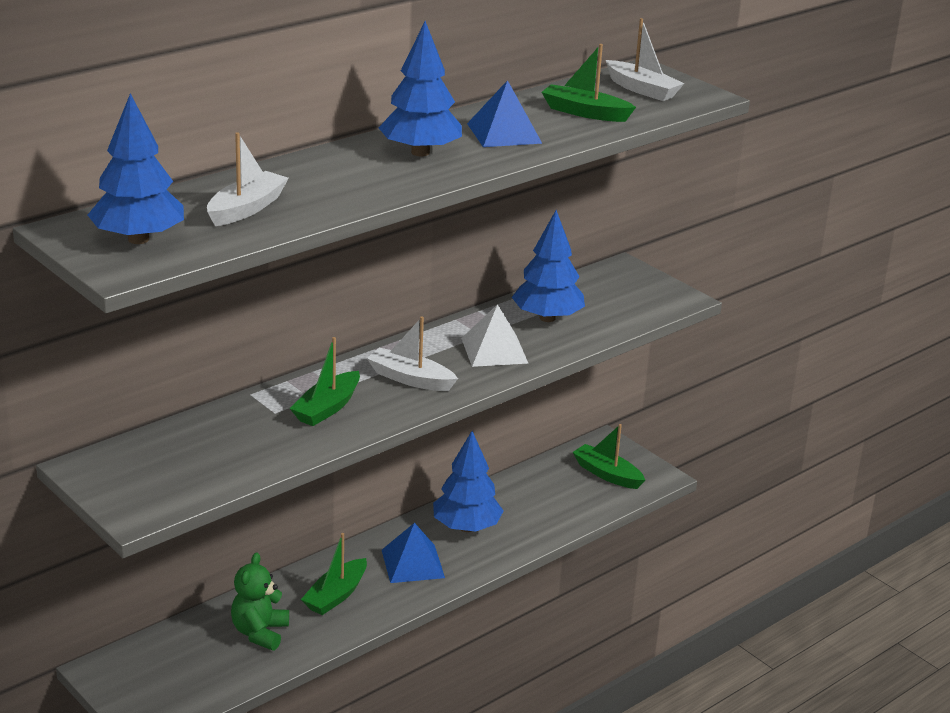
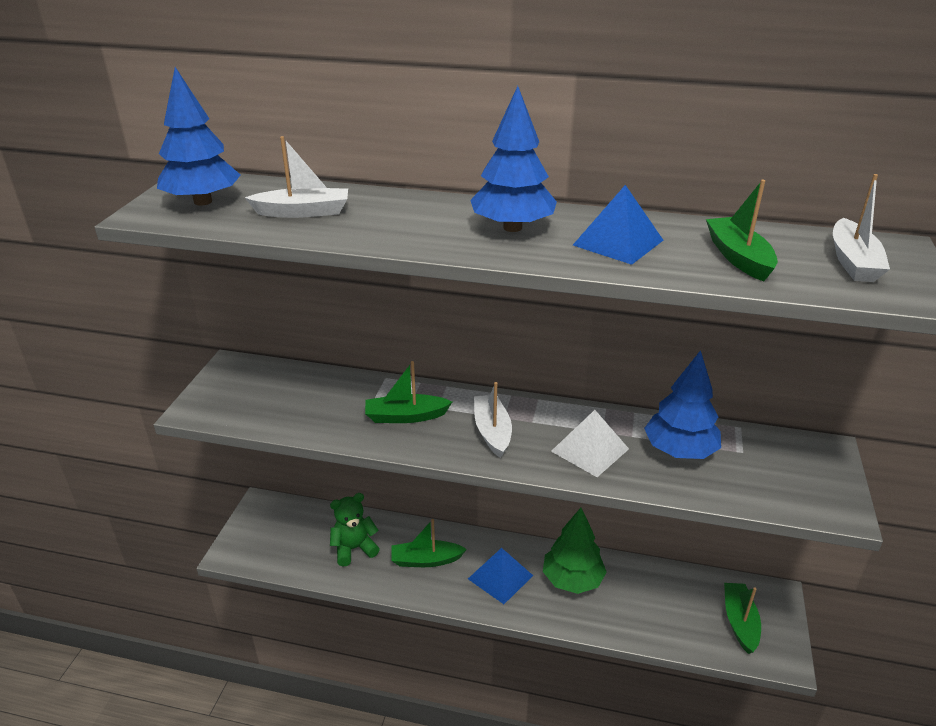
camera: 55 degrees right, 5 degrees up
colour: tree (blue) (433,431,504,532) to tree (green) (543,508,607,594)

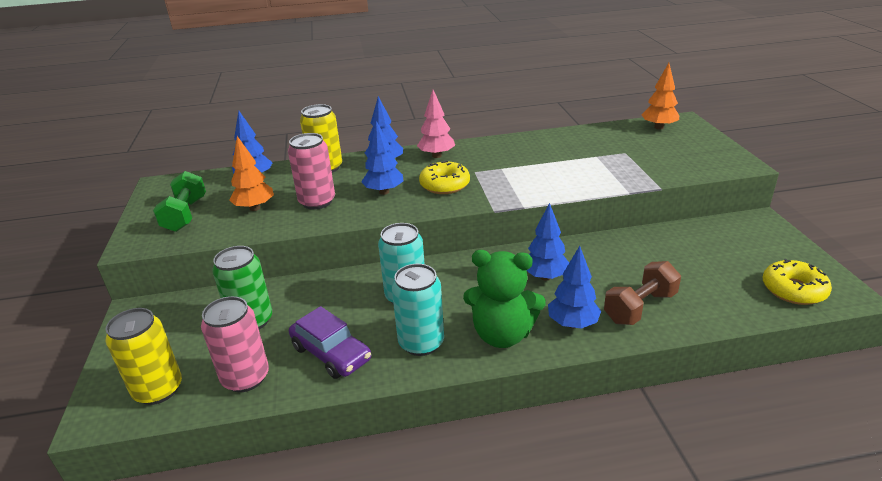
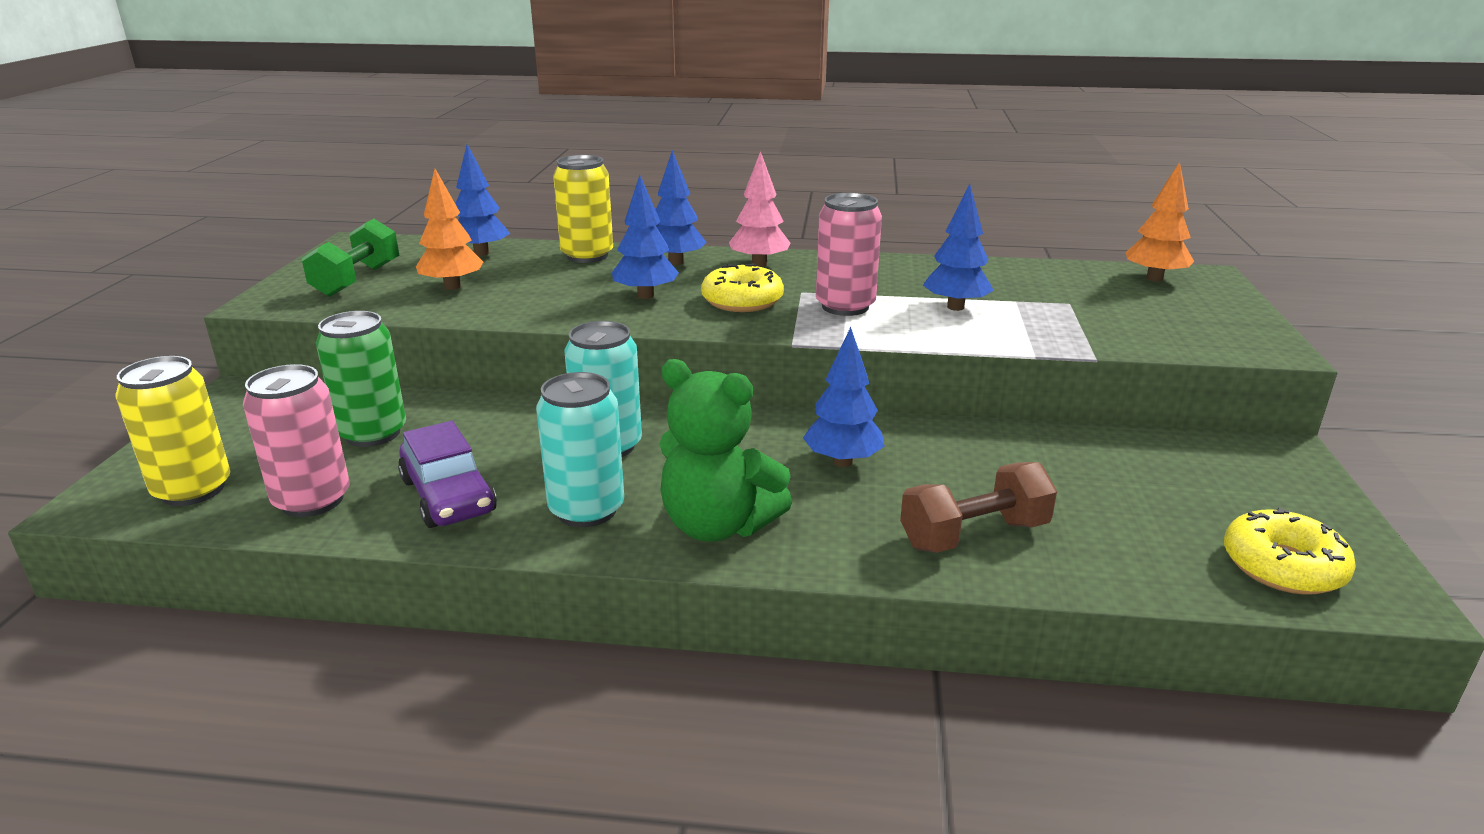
camera: 15 degrees right, 5 degrees down
relocated: can (pink) (288,133,335,210) to (816,193,882,316); tree (blue) (548,246,601,329) to (923,183,994,311)

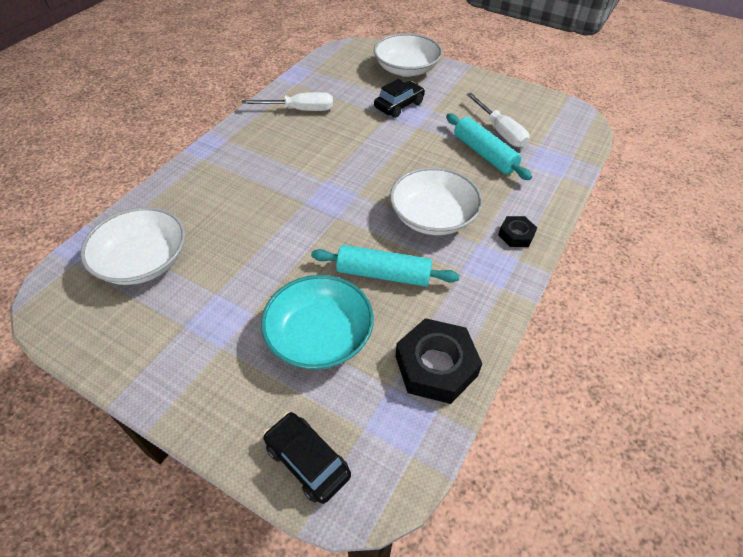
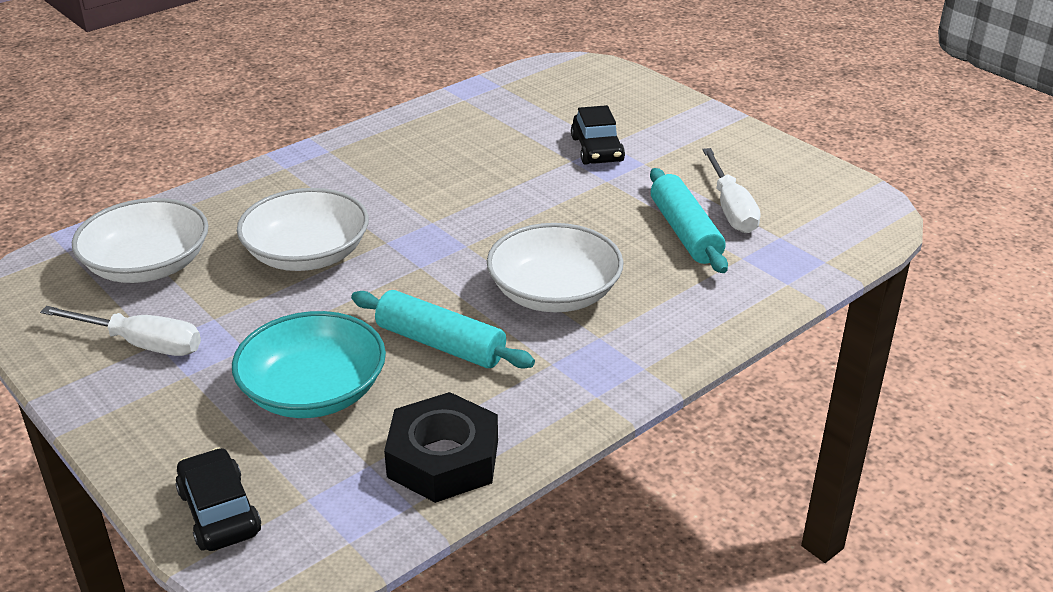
camera: 20 degrees right, 15 degrees down
missing: nut (black) (498,216,537,247)
relocated: screwdriver (white) (241,92,333,111) to (40,306,201,356); bowl (white) (374,33,442,77) to (237,188,369,271)
spun: car (black) (374,79,425,118) = (571,105,625,165) 105 degrees clockwise

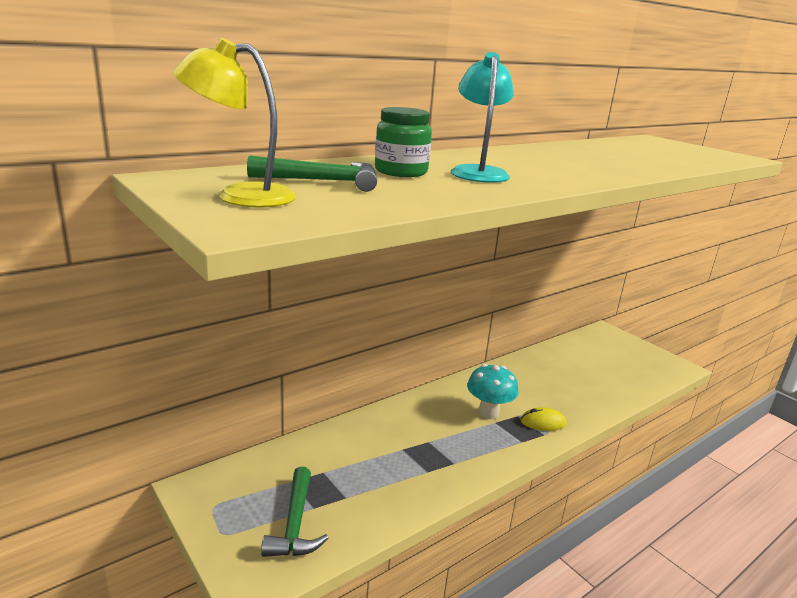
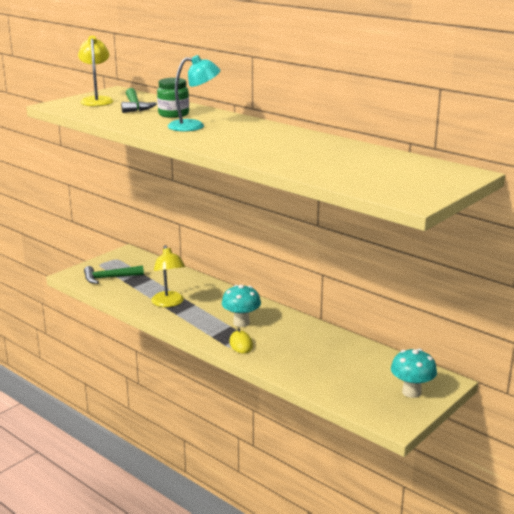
camera: 80 degrees right, 0 degrees up
appeared: lamp (yellow) (151,245,185,307); mushroom (turquoise) (391,349,437,398)

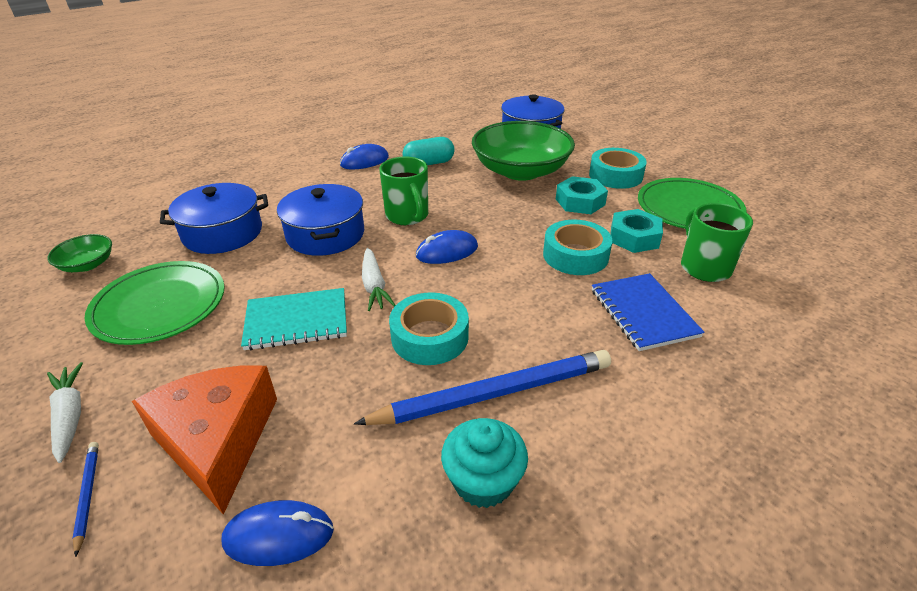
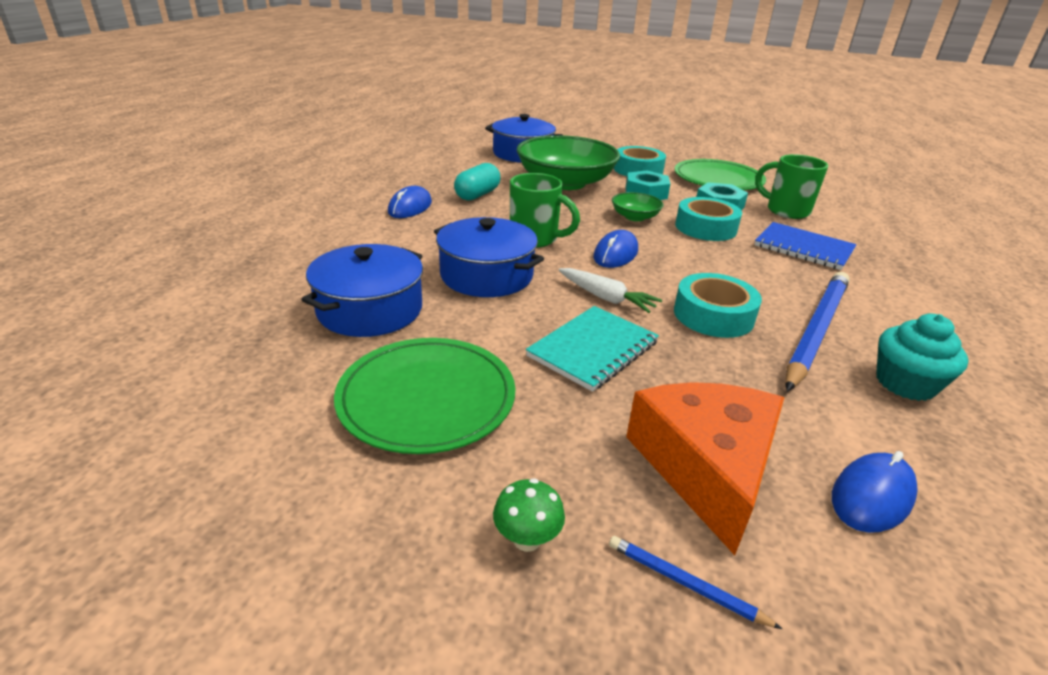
camera: 40 degrees left, 5 degrees down
relocated: bowl (green) (47,234,112,272) to (612,192,664,221)
exchanged: carrot (white) (47,362,83,463) to mushroom (green) (493,478,565,552)
spun: cheese (orange) (132,366,277,515) = (626,382,784,555) 60 degrees clockwise

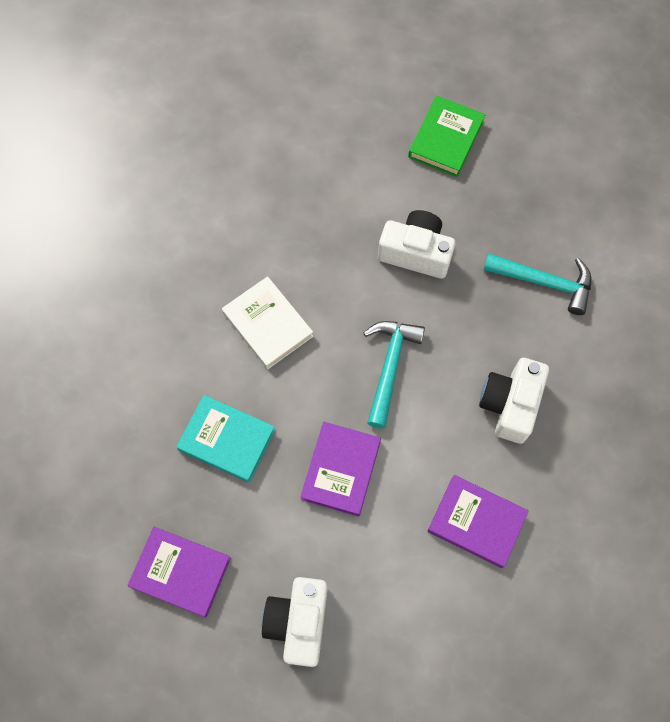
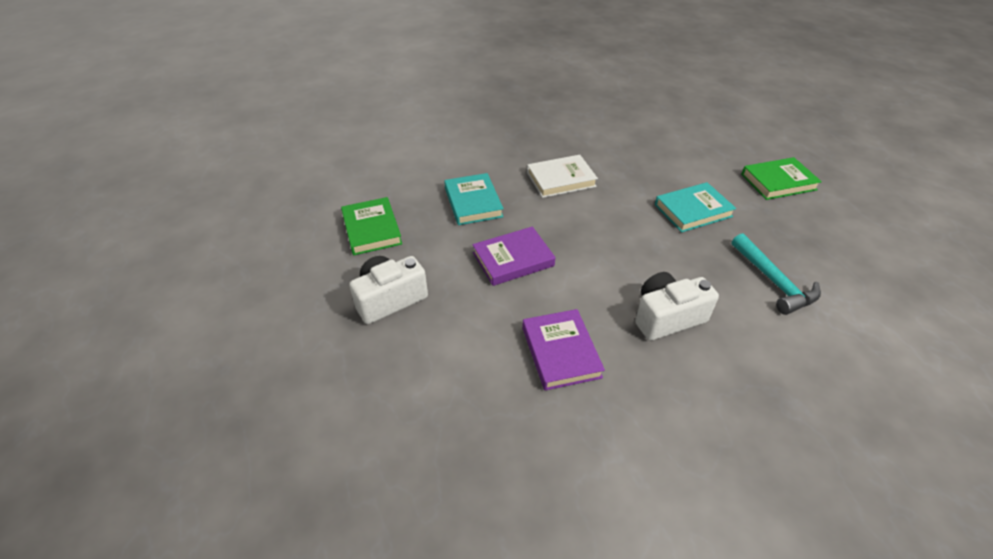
camera: 50 degrees right, 25 degrees down
missing: hammer (turquoise) (363,321,425,429)
exchanged: camera (white) (378,210,455,279) to book (turquoise) (655,182,736,233)
colour: book (purple) (128,527,231,618) to book (green) (341,197,402,255)
spun: book (white) (222,276,313,369) = (527,155,598,198) 60 degrees clockwise

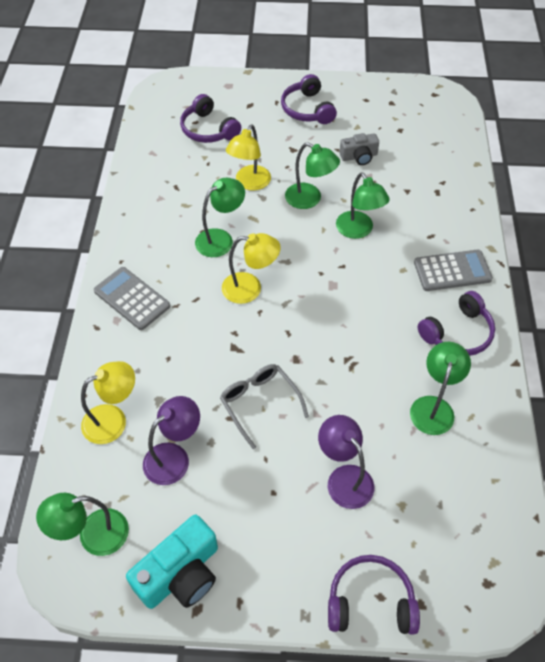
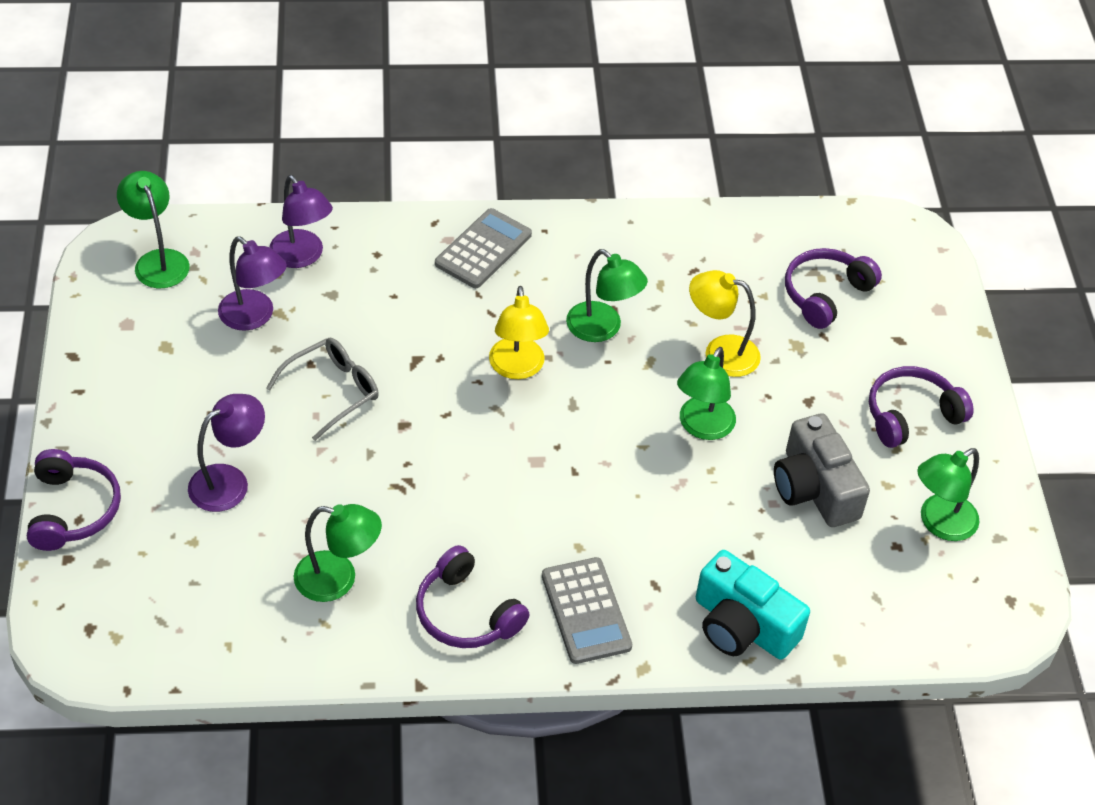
camera: 80 degrees right, 5 degrees down
relocated: camera (turquoise) (126,515,218,609) to (696,550,810,659); lamp (green) (336,172,390,239) to (917,448,980,541)
colour: lamp (yellow) (81,361,135,444) to lamp (purple) (270,175,333,268)
size: camera (grey) (339,133,379,165) = (774,413,870,527) x1.67

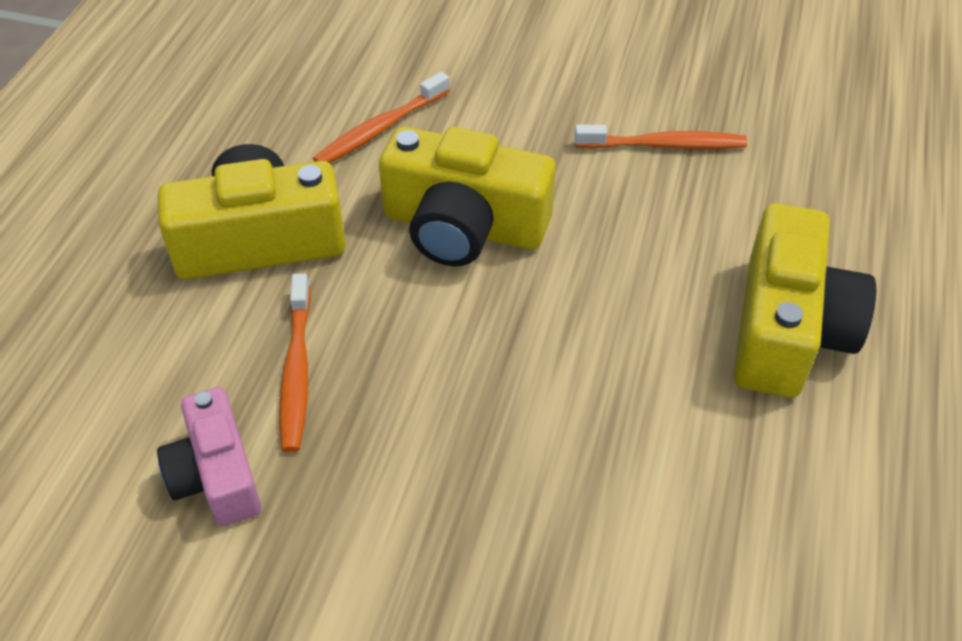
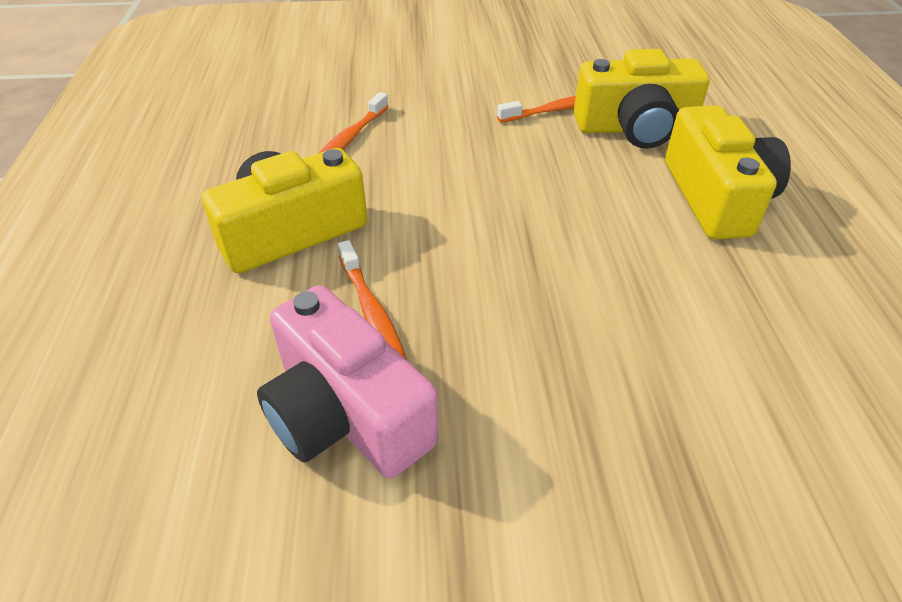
camera: 20 degrees left, 5 degrees down
relocated: camera (yellow) (379,126,556,266) to (574,49,710,149)
size: camera (pink) (157,387,261,526) = (257,285,439,478) x1.59

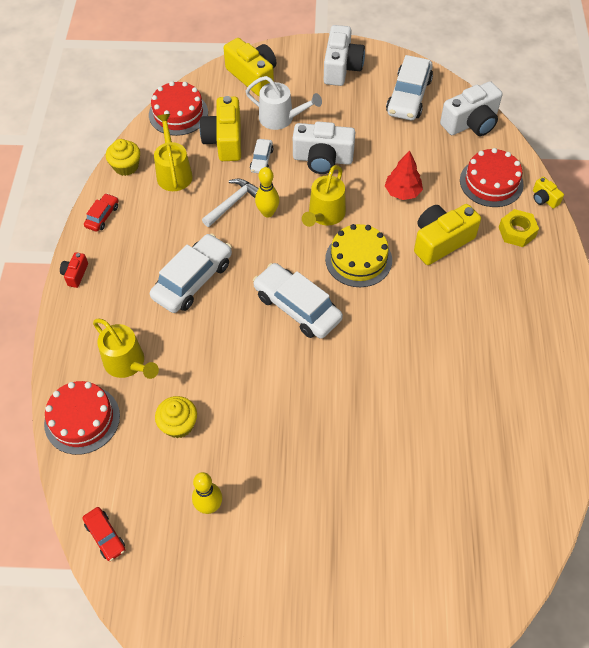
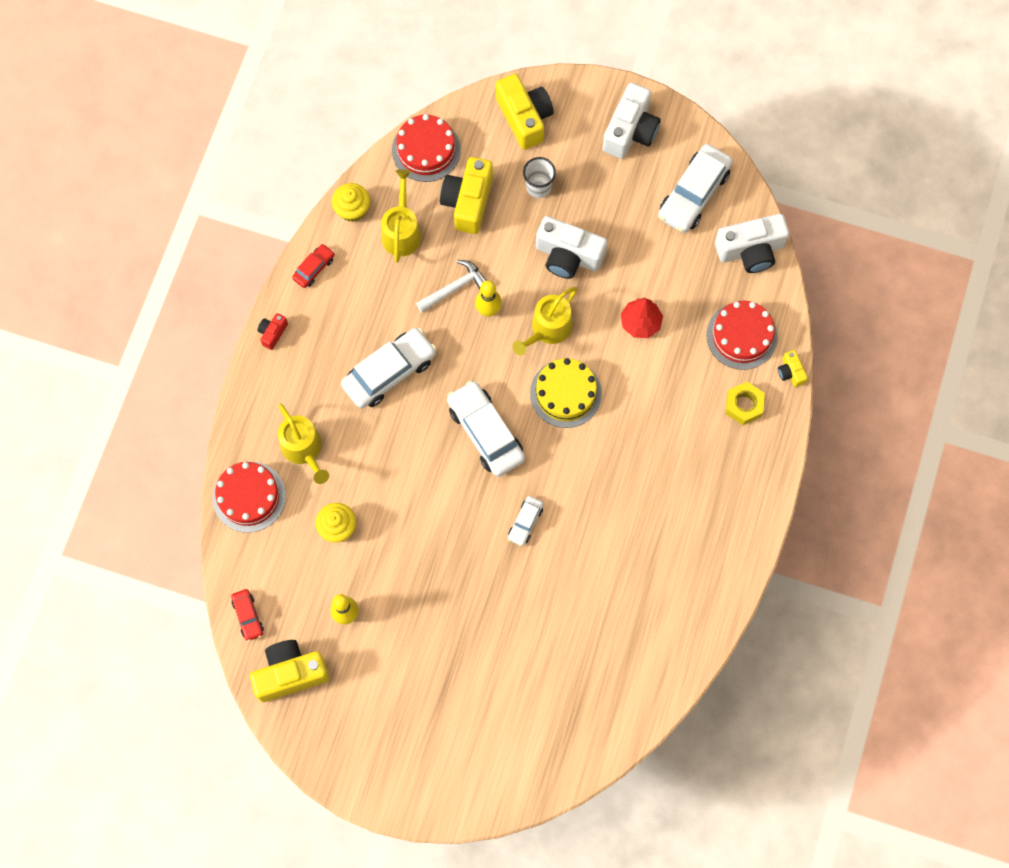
camera: 15 degrees right, 15 degrees up
relocated: camera (yellow) (414,204,481,265) to (250,640,329,702); car (white) (250,139,273,173) to (508,496,544,546)
exchanged: watering can (white) (246,76,322,130) to cup (white) (523,157,556,198)

